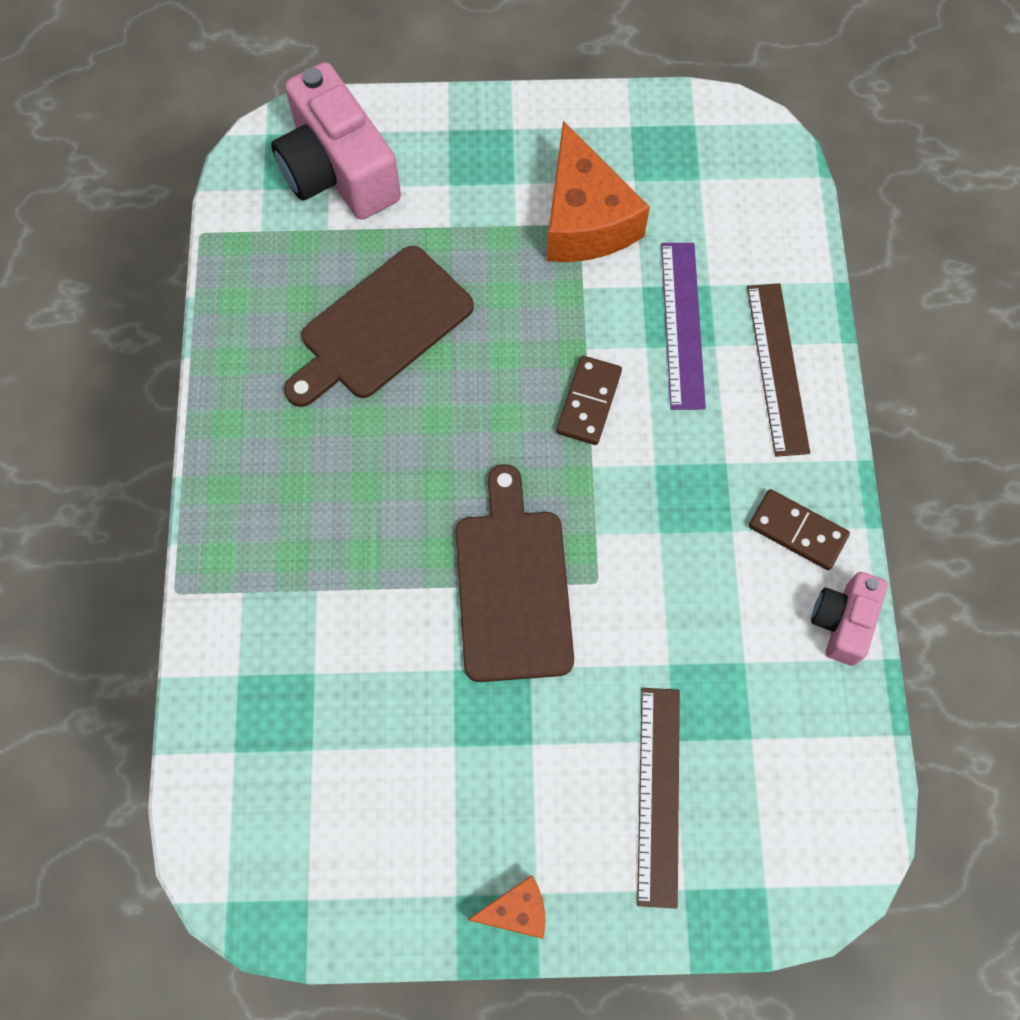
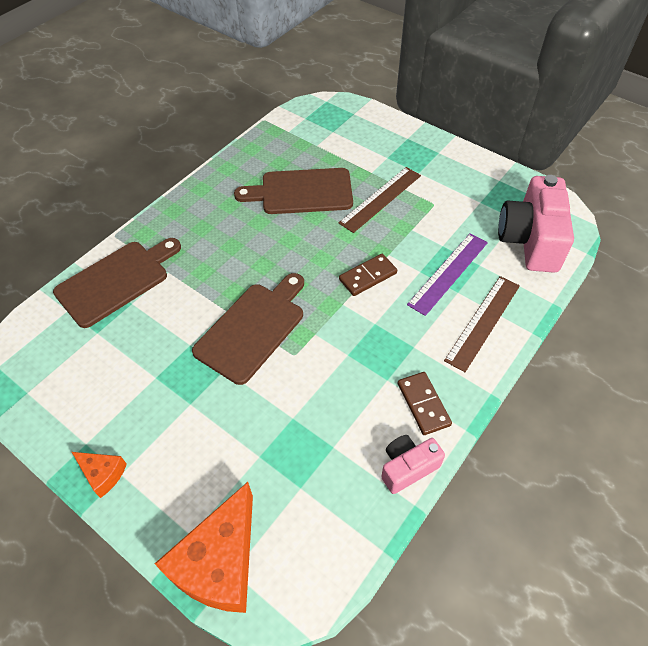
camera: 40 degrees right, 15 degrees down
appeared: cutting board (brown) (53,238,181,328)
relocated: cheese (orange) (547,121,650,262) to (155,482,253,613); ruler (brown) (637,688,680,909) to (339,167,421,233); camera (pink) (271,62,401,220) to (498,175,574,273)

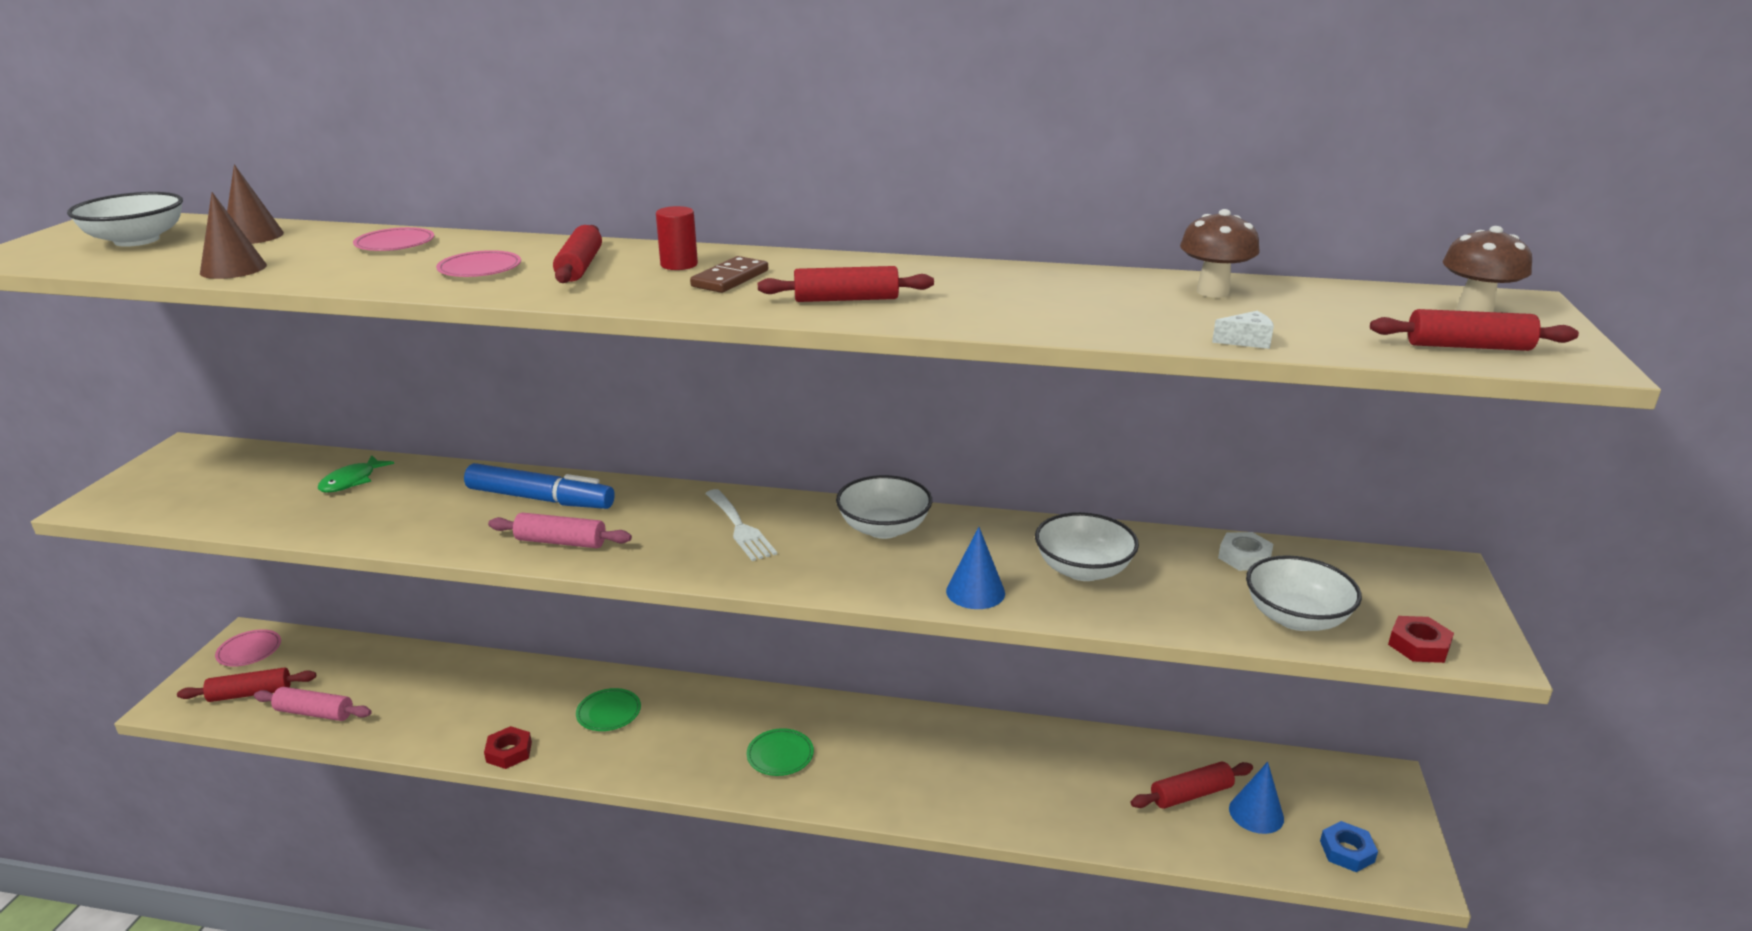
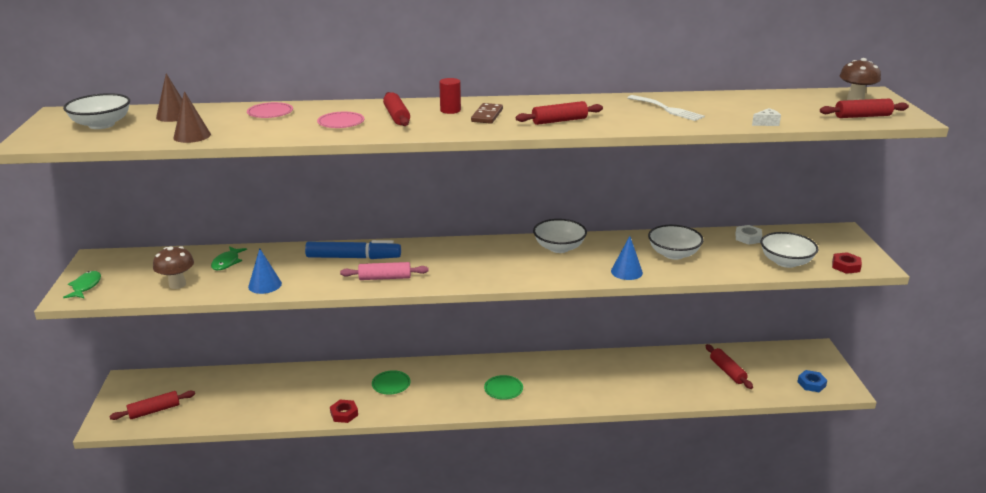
camera: 15 degrees left, 0 degrees up
missing: plate (pink) (215,629,281,667); rolling pin (pink) (254,687,372,721)
appeared: fish (green) (63,271,101,299)
relocated: mushroom (brown) (1180,209,1260,298) to (153,246,194,289); cone (blue) (1229,762,1284,834) to (248,248,282,294); fork (white) (705,489,777,561) to (627,95,705,121)
spun: rolling pin (red) (1131,762,1253,809) = (706,344,753,389) 75 degrees counterclockwise

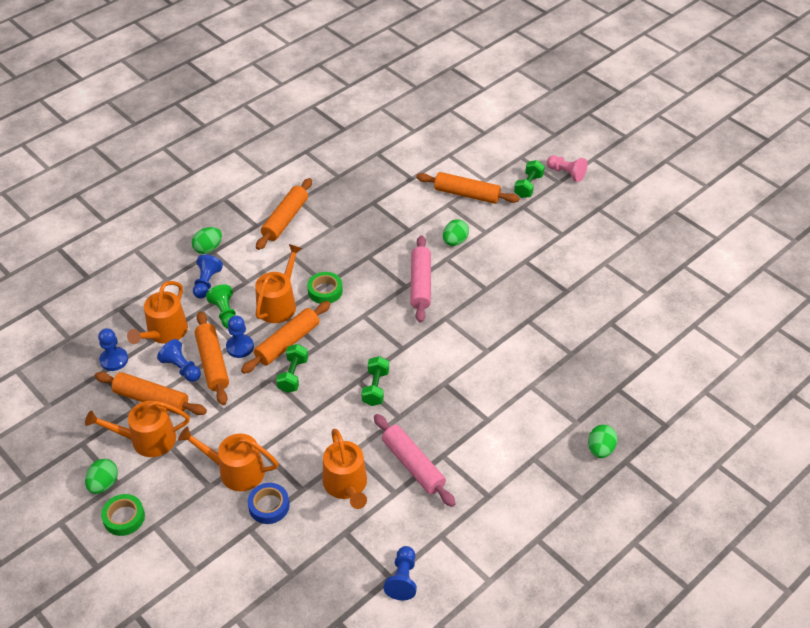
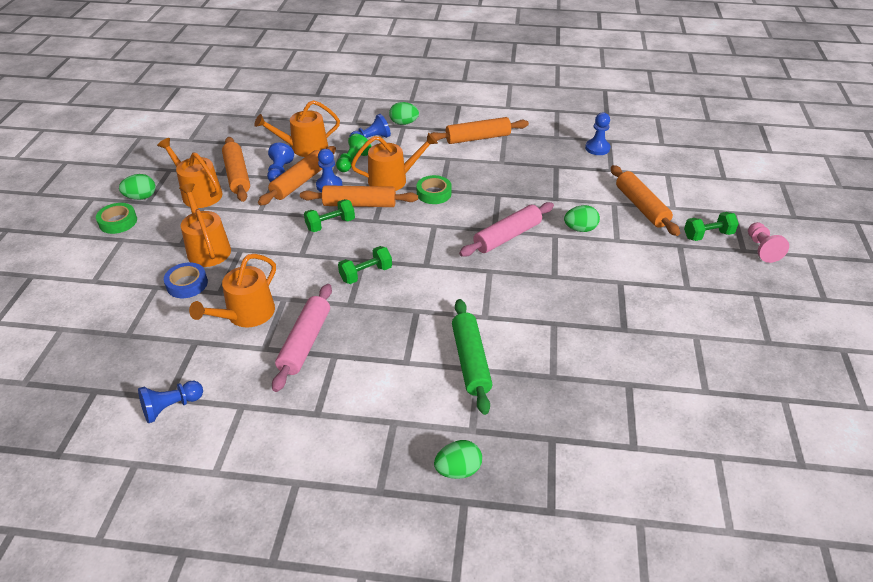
camera: 50 degrees right, 5 degrees down
appeared: rolling pin (green) (452,299,492,415)
relocated: pawn (blue) (98,328,128,371) to (585,113,610,155)

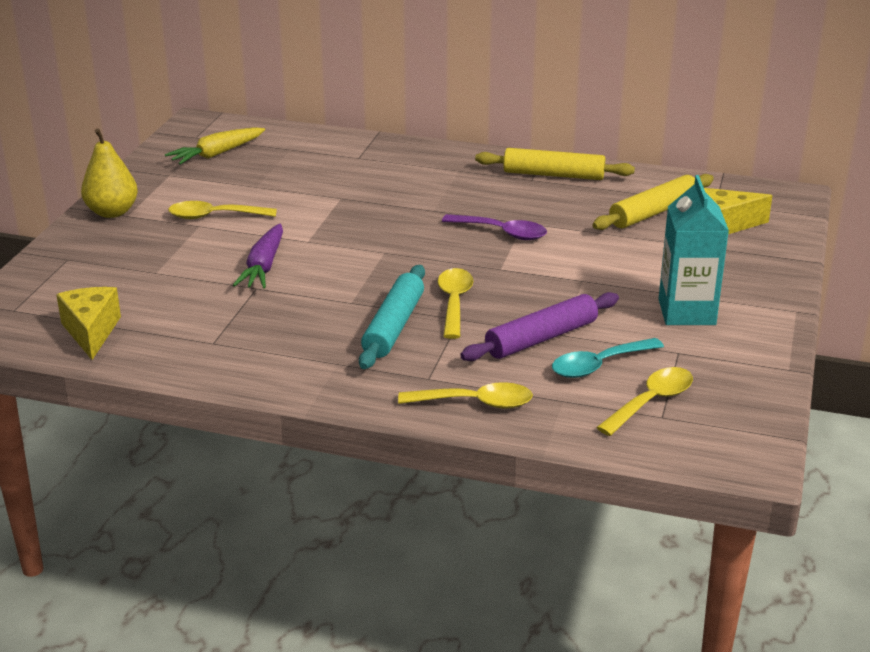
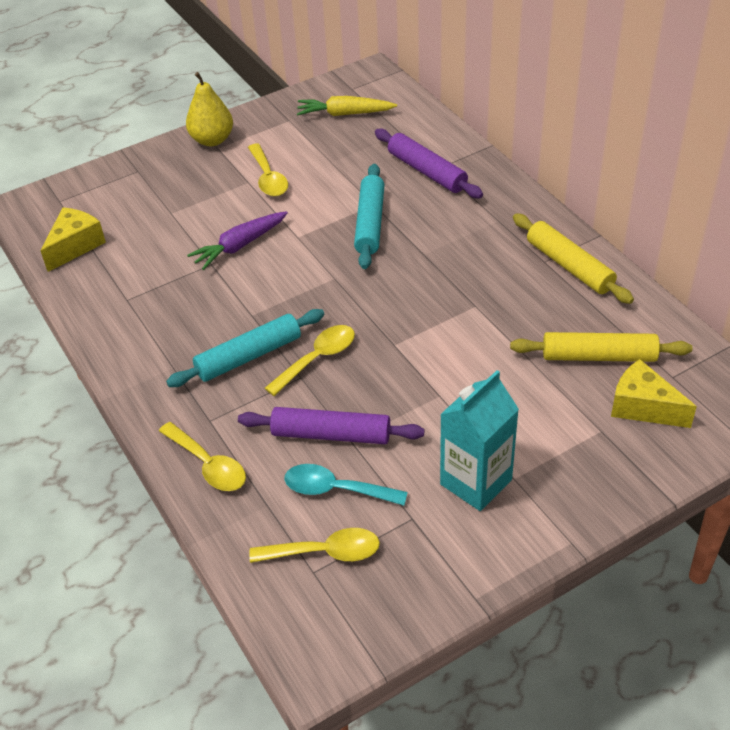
camera: 45 degrees right, 15 degrees up
missing: spoon (purple) (442,214,547,240)
appeared: rolling pin (turquoise) (354,164,384,269); rolling pin (purple) (375,129,483,198)
spun: spoon (yellow) (168,201,277,219) = (248,144,288,196) 150 degrees counterclockwise

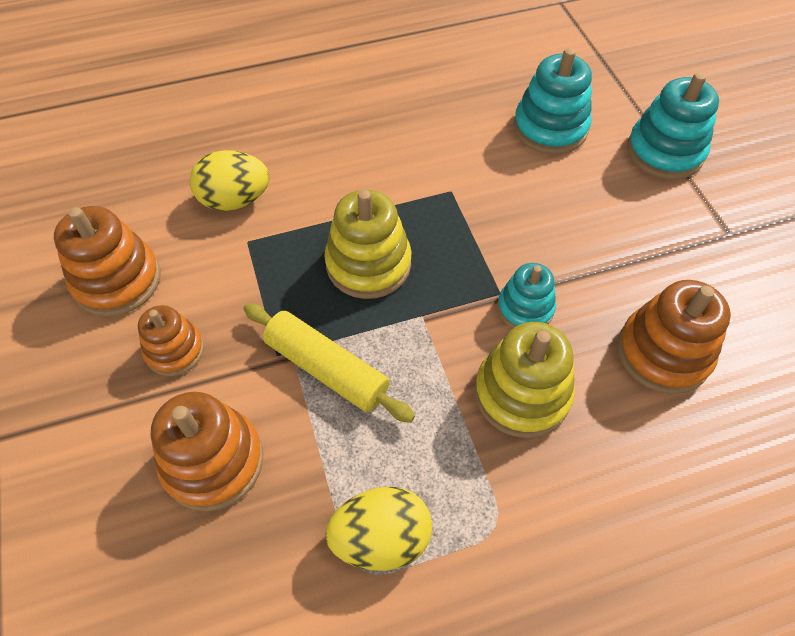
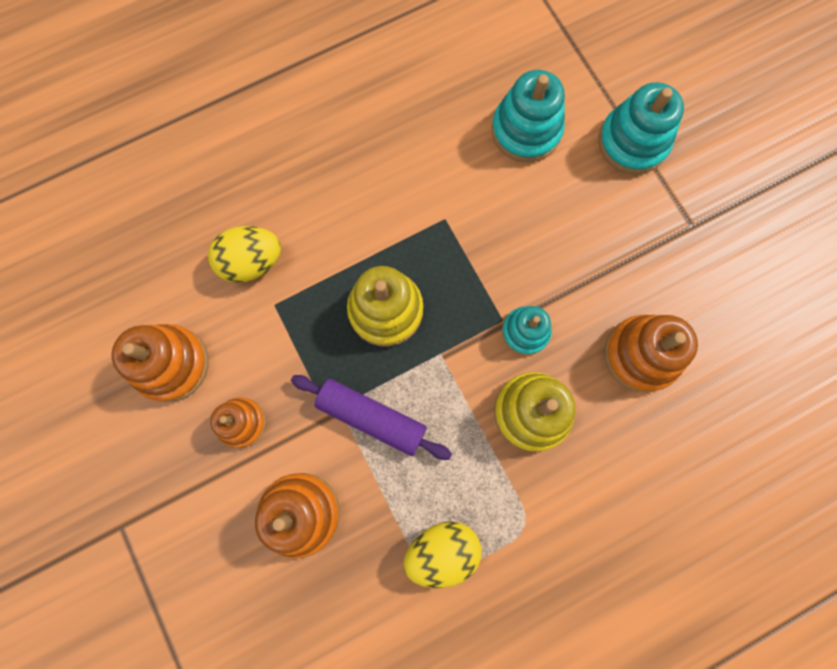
camera: 10 degrees left, 20 degrees up
colour: rolling pin (yellow) (243,303,415,423) to rolling pin (purple) (291,375,452,460)

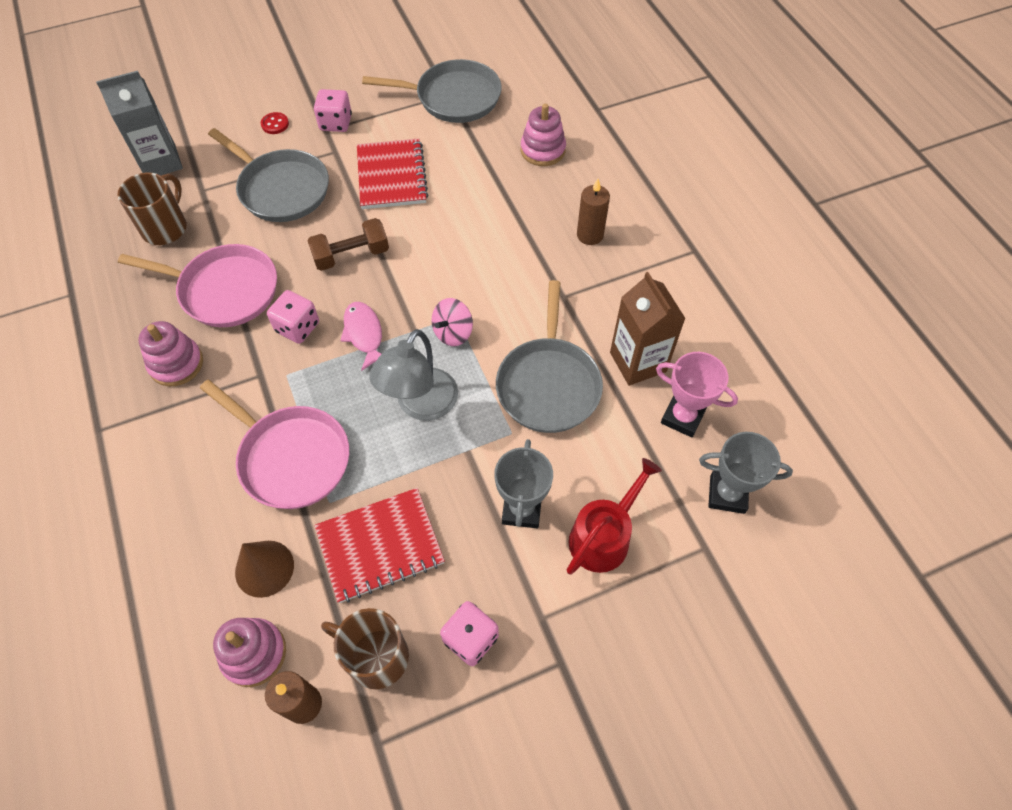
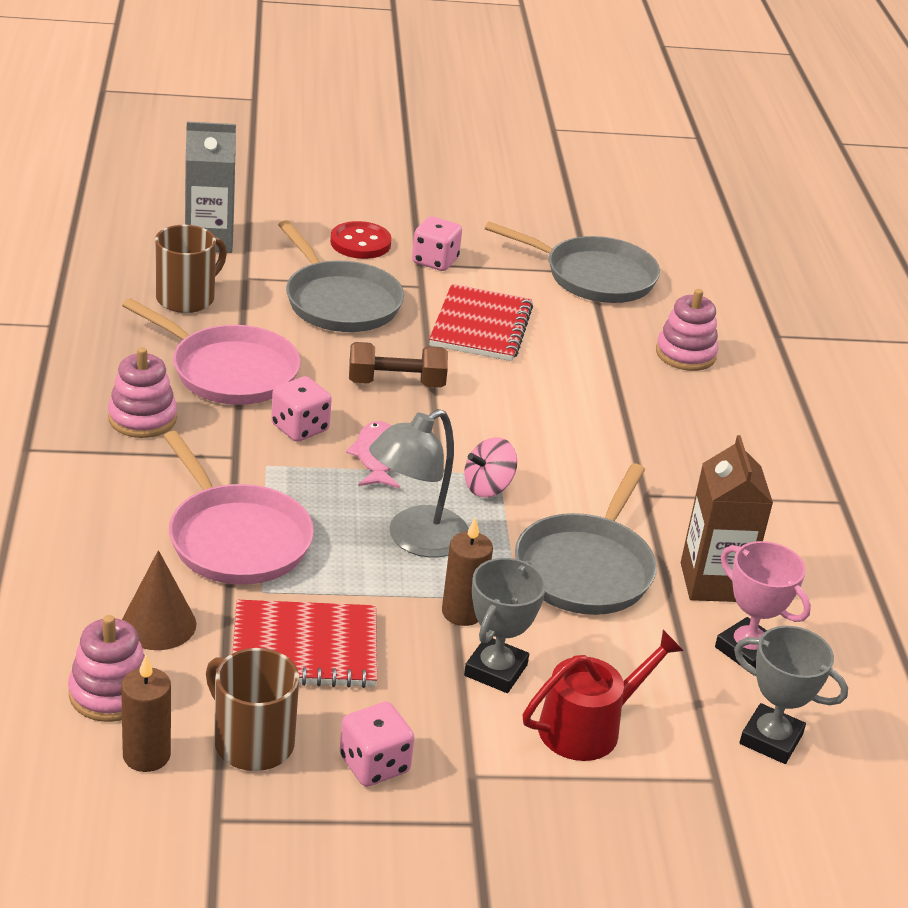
camera: 15 degrees right, 25 degrees down
relocated: candle (brown) (577,179,610,245) to (442,517,493,626)
size: button (red) (261,112,289,134) = (330,221,392,259) x1.73

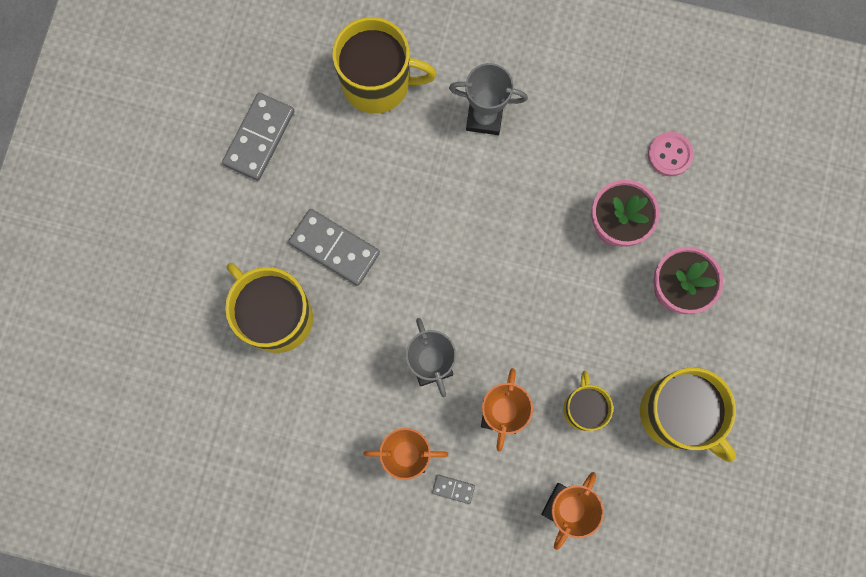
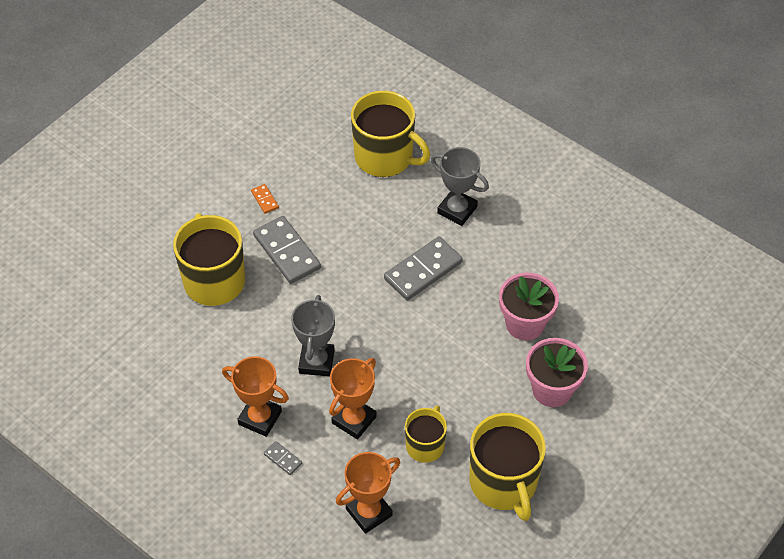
camera: 25 degrees right, 25 degrees down
missing: button (pink) (648,132,694,176)
appeared: domino (orange) (251,184,279,214)
relocated: domino (grey) (222,93,294,181) to (384,236,462,301)

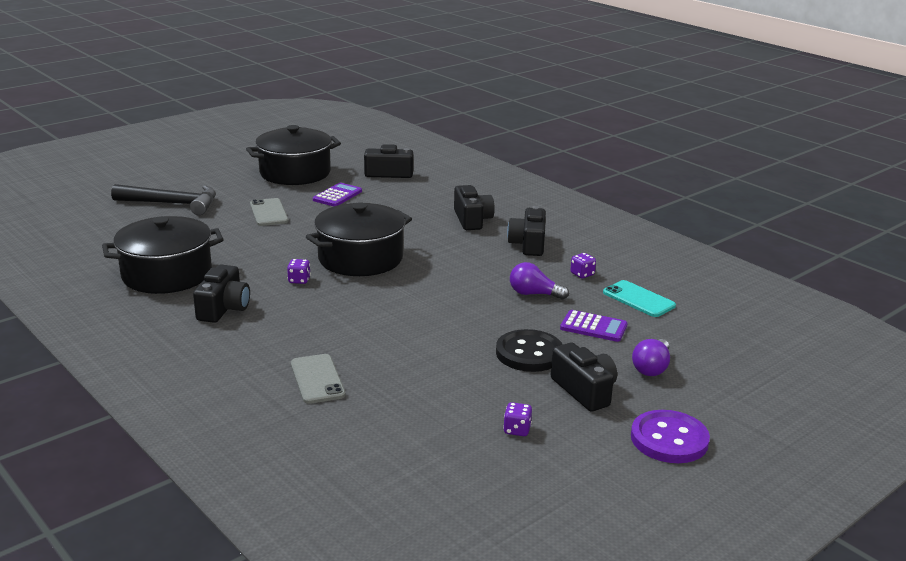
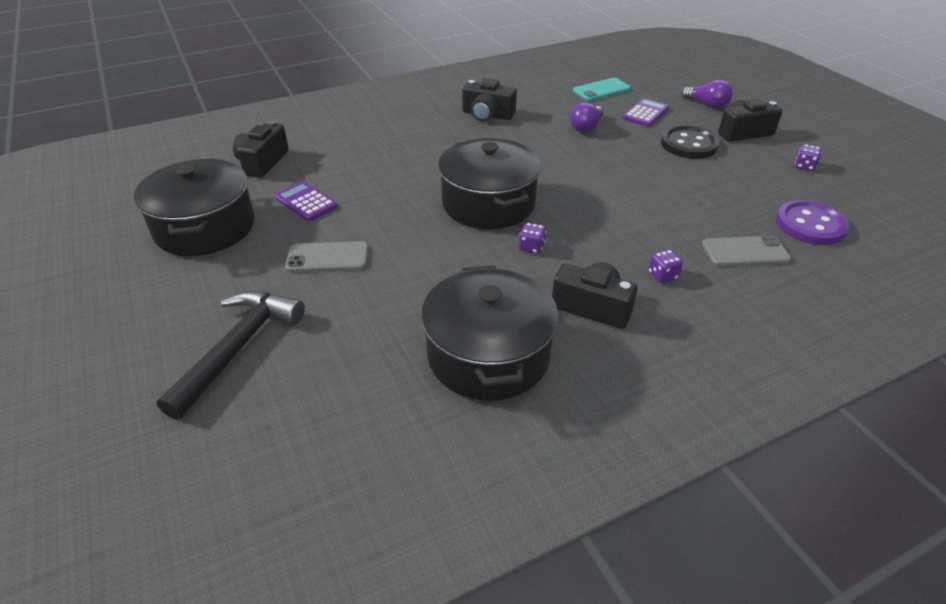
camera: 75 degrees left, 15 degrees up
missing: camera (black) (454,185,495,230)
relocated: dice (purple) (570,253,596,278) to (649,250,683,283); button (purple) (631,410,710,463) to (776,200,850,245)

